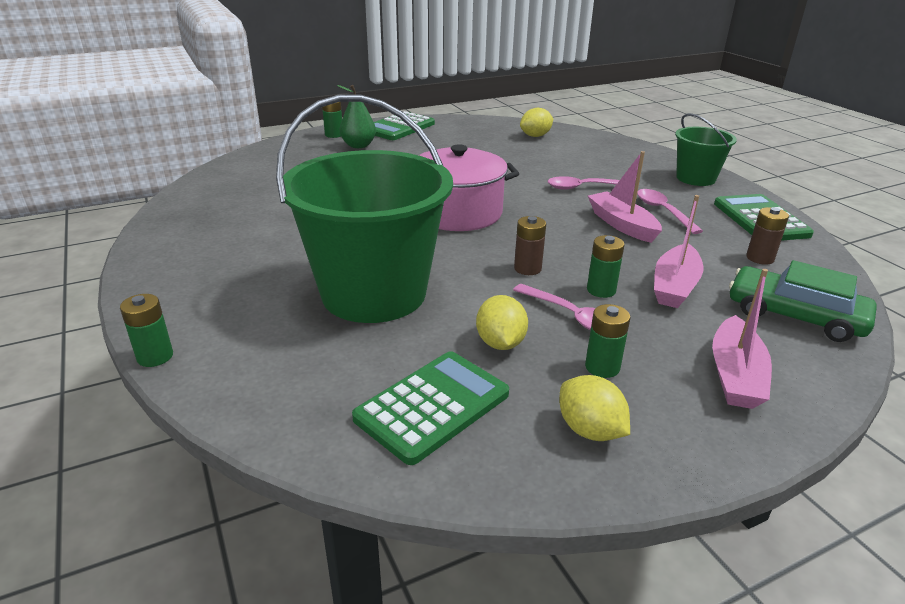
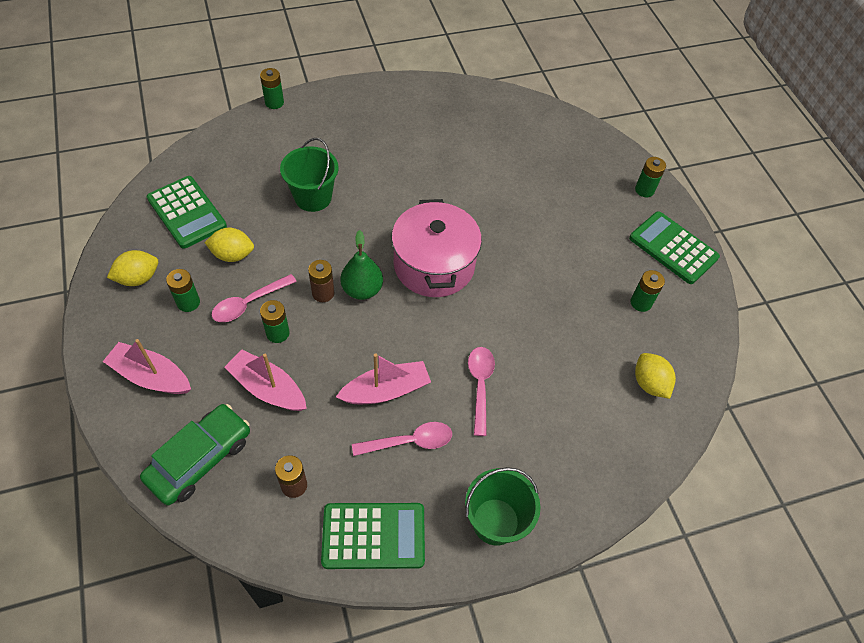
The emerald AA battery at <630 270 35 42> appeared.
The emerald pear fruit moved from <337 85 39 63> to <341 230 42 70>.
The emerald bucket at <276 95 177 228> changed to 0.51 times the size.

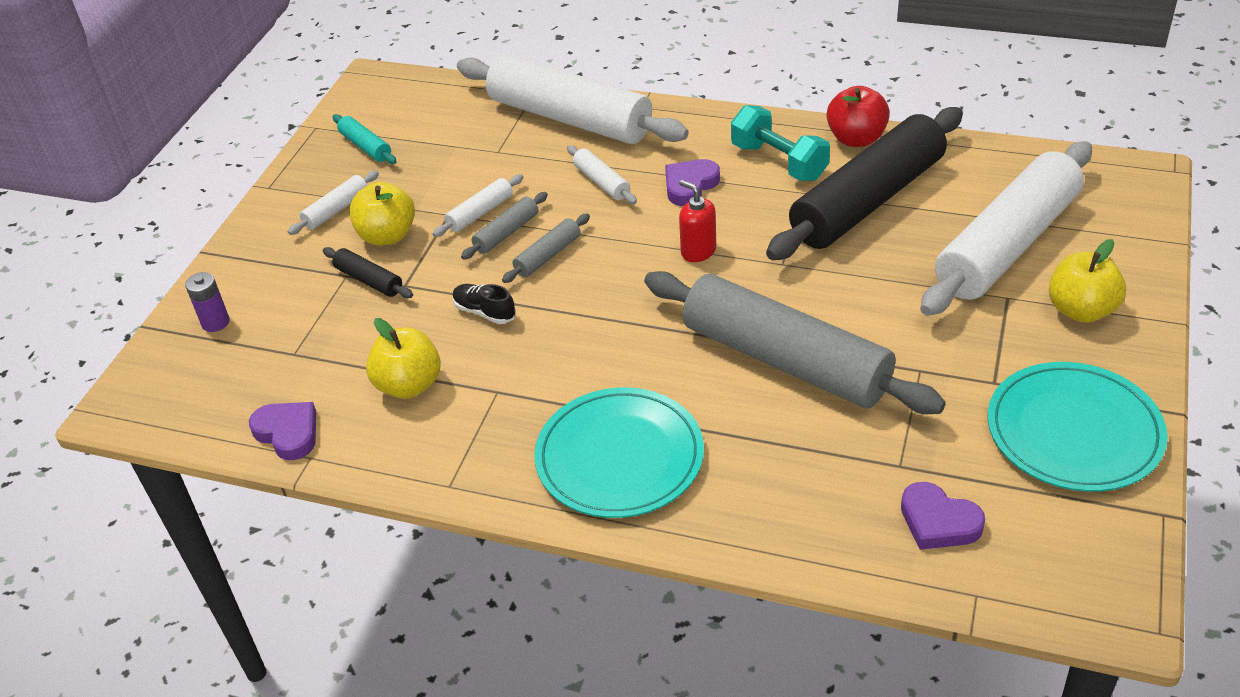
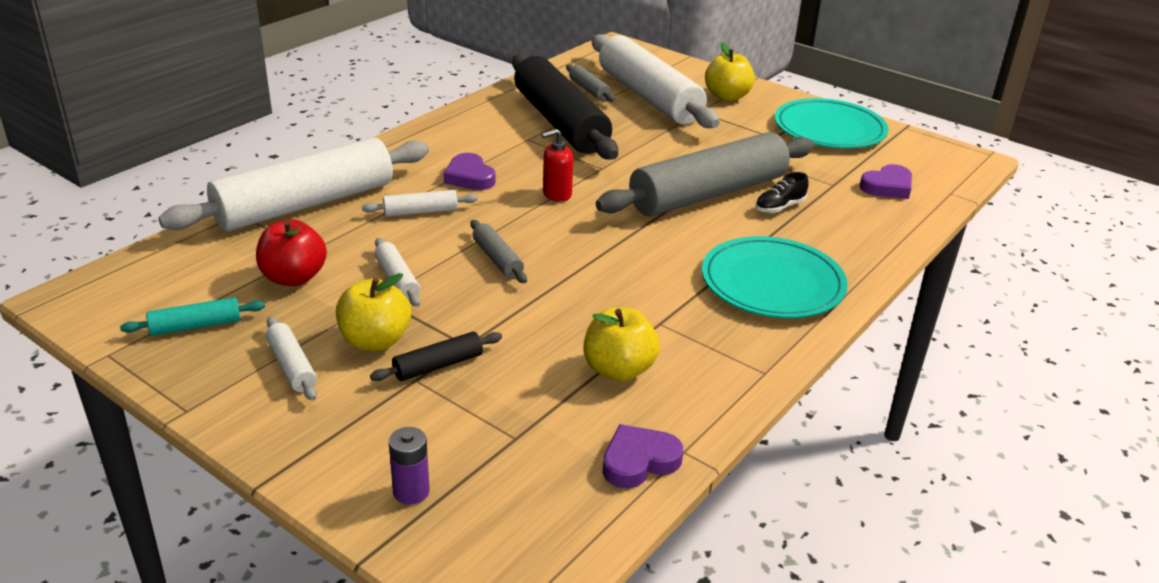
The aqua dumbbell at <731 105 99 76> disappeared.
The black sneaker moved from <453 284 63 40> to <755 172 54 41>.
The grey dough roller moved from <461 192 87 68> to <566 64 49 38>.
The scarlet apple fruit moved from <827 86 63 61> to <256 219 71 67>.

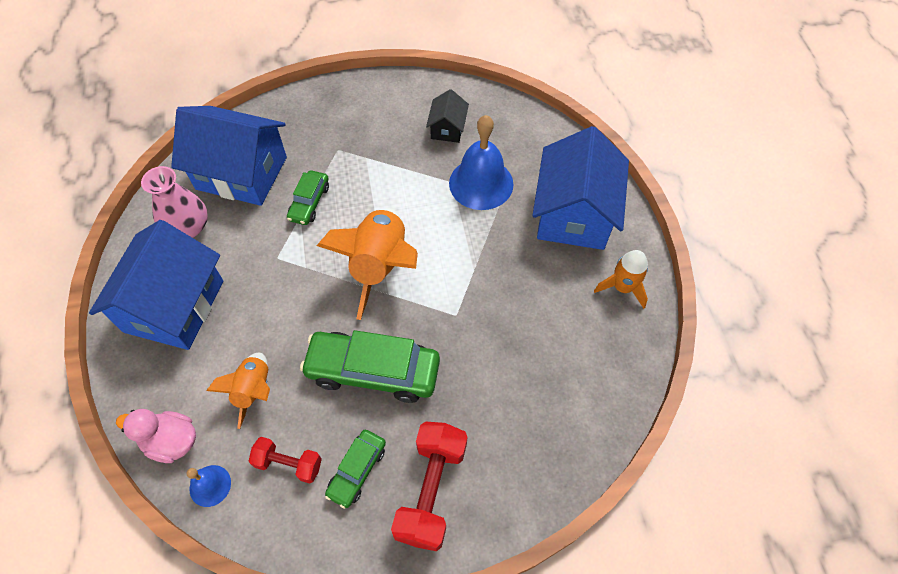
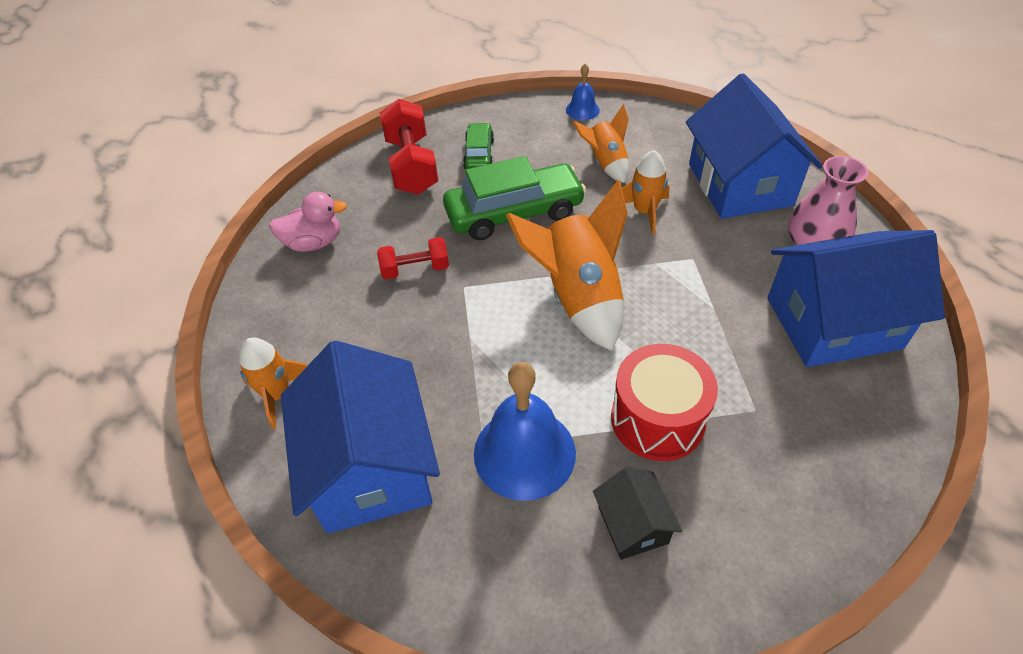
The emerald automobile at <287 170 42 55> disappeared.
The scarlet snare drum at <611 344 107 117> appeared.
The bright orange rocket at <622 150 48 85> appeared.
The rose-pink duck moved from <116 409 80 54> to <269 192 78 60>.
The scarlet dumbbell moved from <249 437 73 47> to <377 237 72 42>.

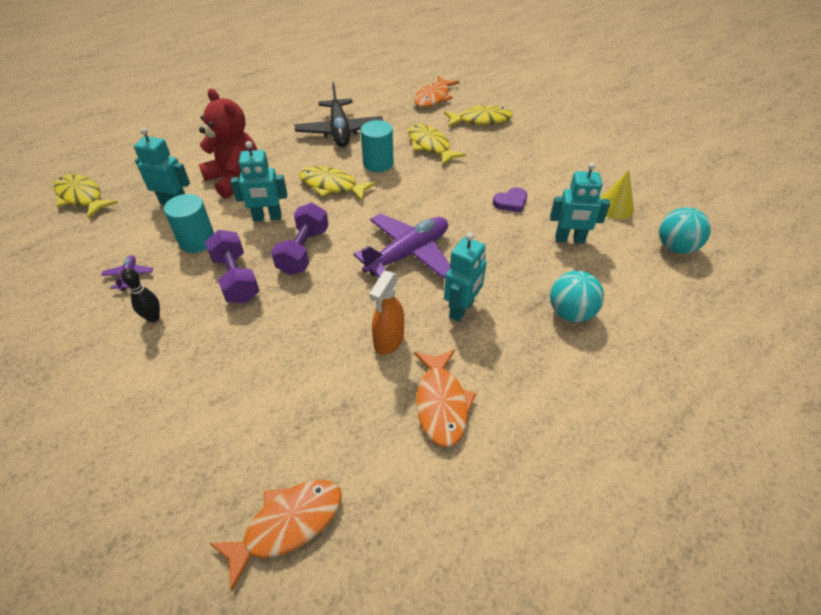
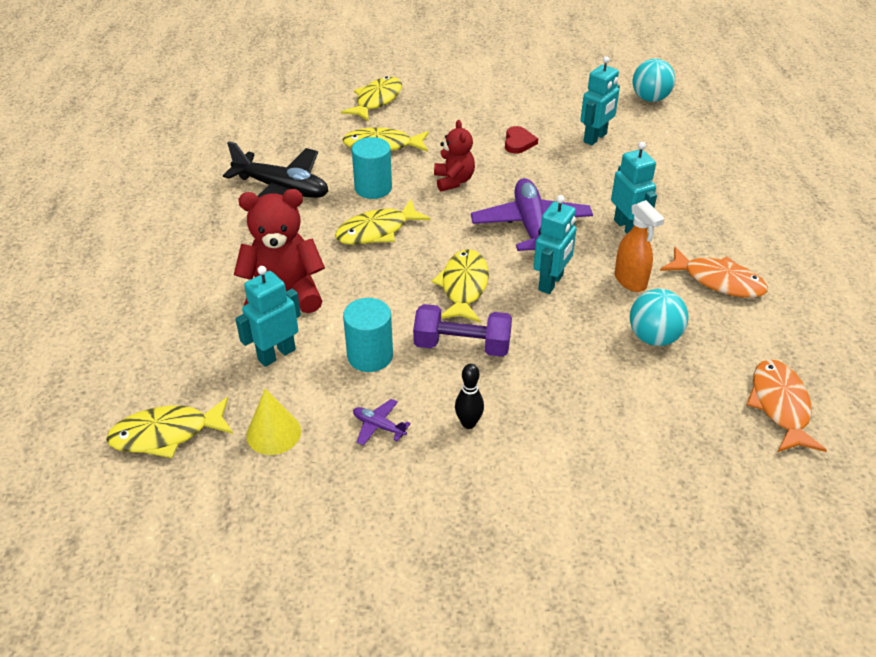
The bright orange toy fish at <414 76 45 32> disappeared.
The scarlet teddy at <434 120 41 72> appeared.
The aqua robot moved from <230 141 57 80> to <534 195 43 99>.
The aqua play ball moved from <550 271 54 51> to <630 289 59 57>.
The golden solid cone moved from <600 170 34 50> to <246 389 55 66>.
The royal purple dumbbell at <271 203 58 72> was replaced by the golden toy fish at <432 249 57 74>.
The royal purple love heart at <493 187 34 26> became the scarlet love heart at <505 126 33 28>.

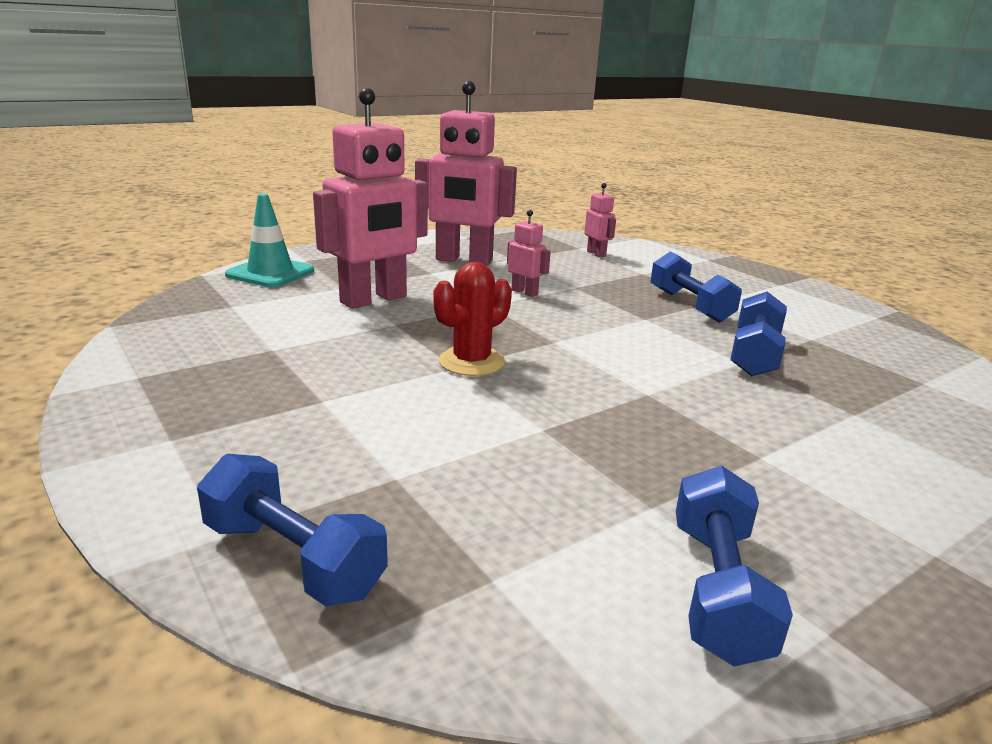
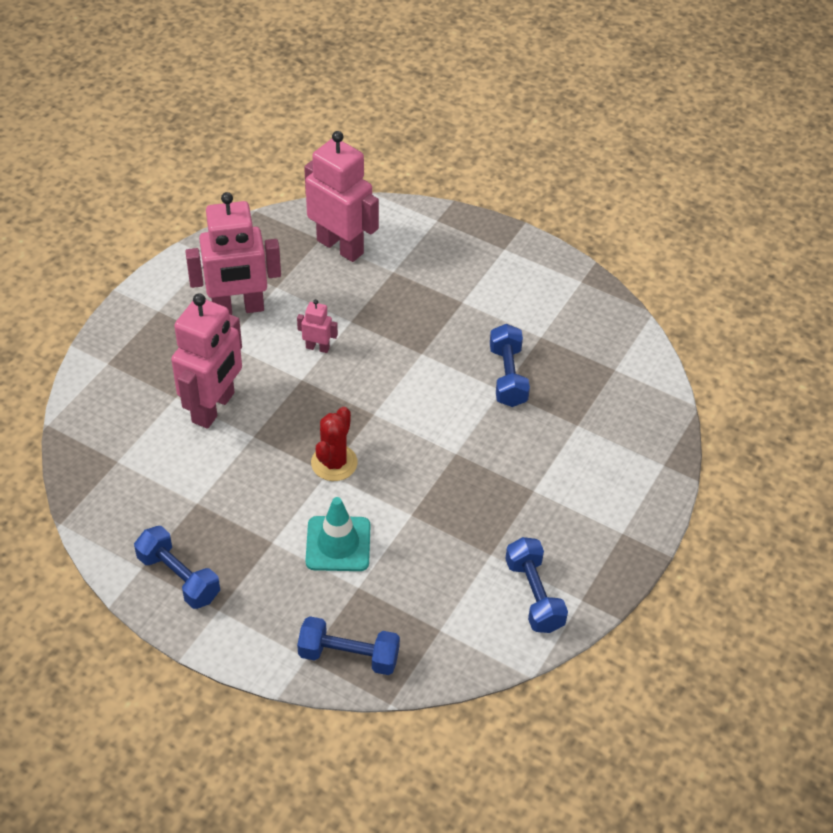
The aqua road cone moved from <225 194 89 93> to <305 497 65 74>.
The blue dumbbell moved from <650 251 92 71> to <134 526 86 83>.
The rose-pink robot at <584 183 32 74> changed to 2.25 times the size.

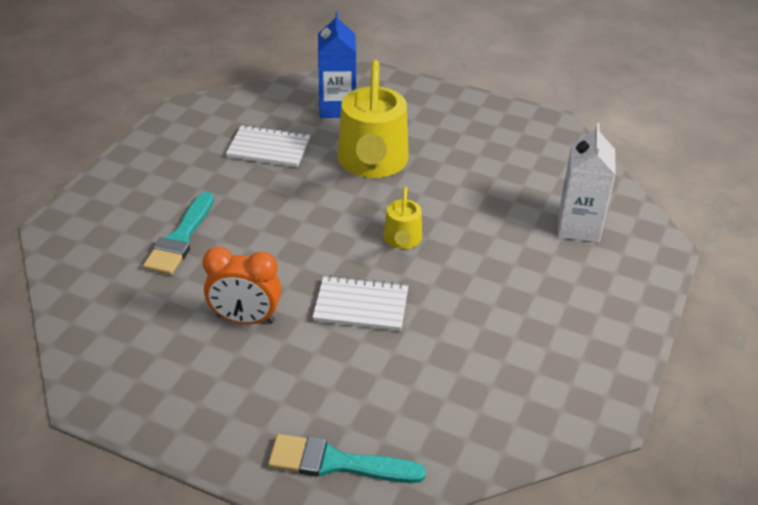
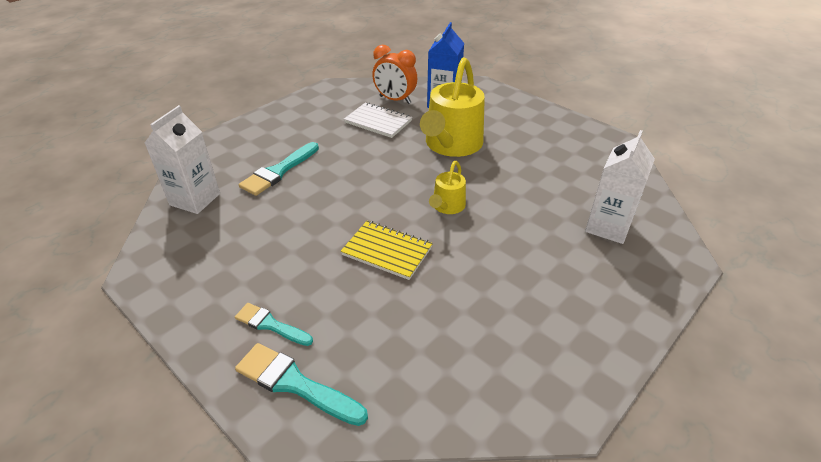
The snow-white milk carton at <145 105 75 109> appeared.
The aqua paintbrush at <235 303 78 43> appeared.
The bright orange alarm clock moved from <202 247 79 77> to <372 45 45 59>.
The snow-white exercise book at <312 275 96 56> became the golden exercise book at <341 221 92 59>.

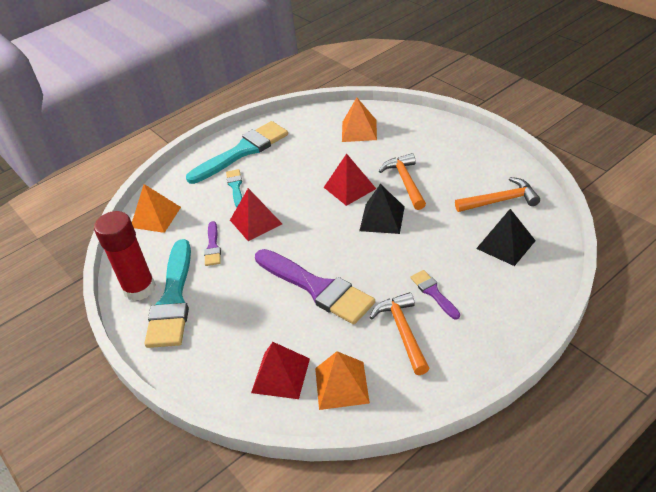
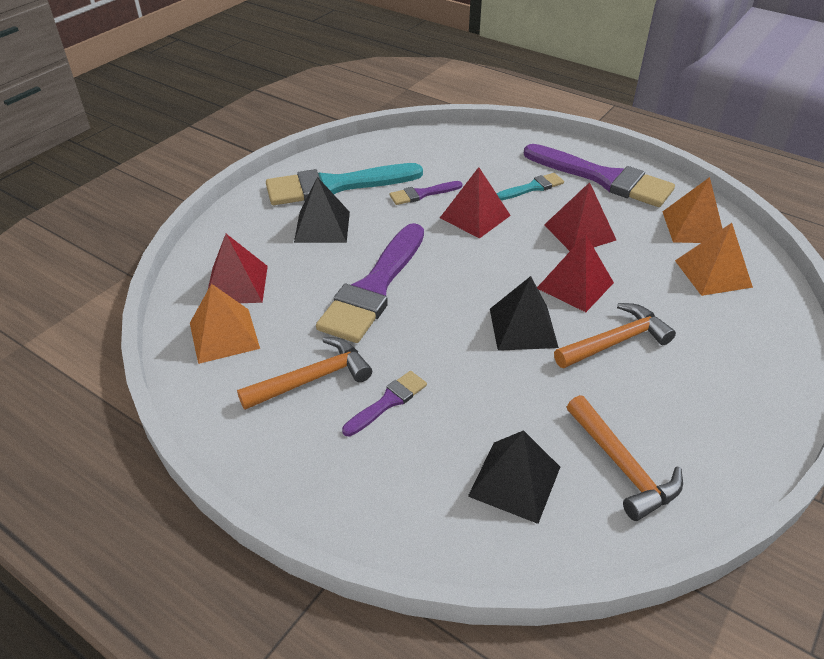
The scarlet glue at <94 211 62 90> disappeared.
The black pyramid shape at <294 177 56 66> appeared.
The scarlet pyramid shape at <544 182 72 69> appeared.
The bright orange pyramid shape moved from <132 184 49 49> to <662 177 61 66>.
The aqua paintbrush at <186 121 102 63> became the royal purple paintbrush at <524 144 151 63>.

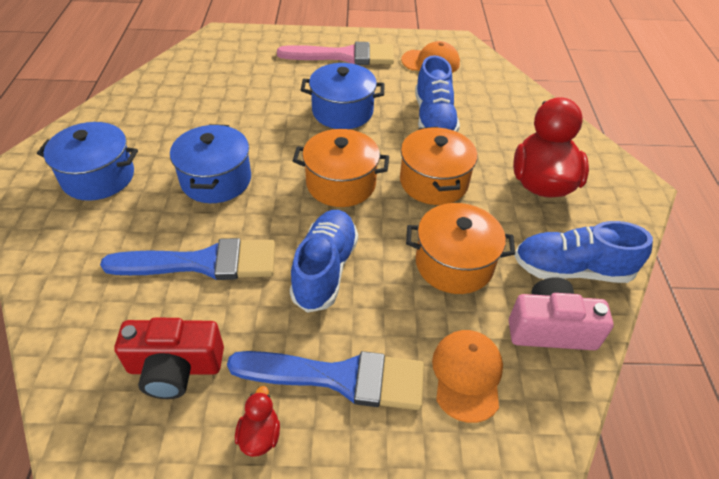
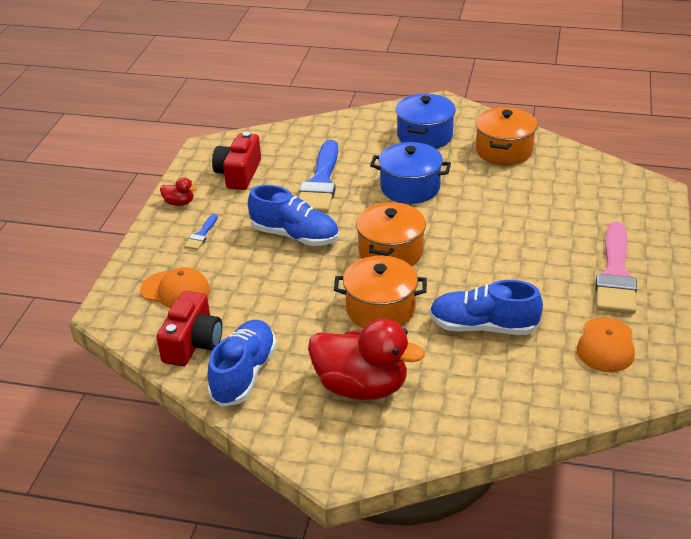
The blue stockpot at <301 63 84 66> disappeared.
The bright orange stockpot moved from <406 203 109 91> to <475 107 62 58>.
The rose-pink photo camera at <509 277 105 73> became the scarlet photo camera at <157 291 65 75>.
The blue paintbrush at <227 351 197 59> changed to 0.44 times the size.

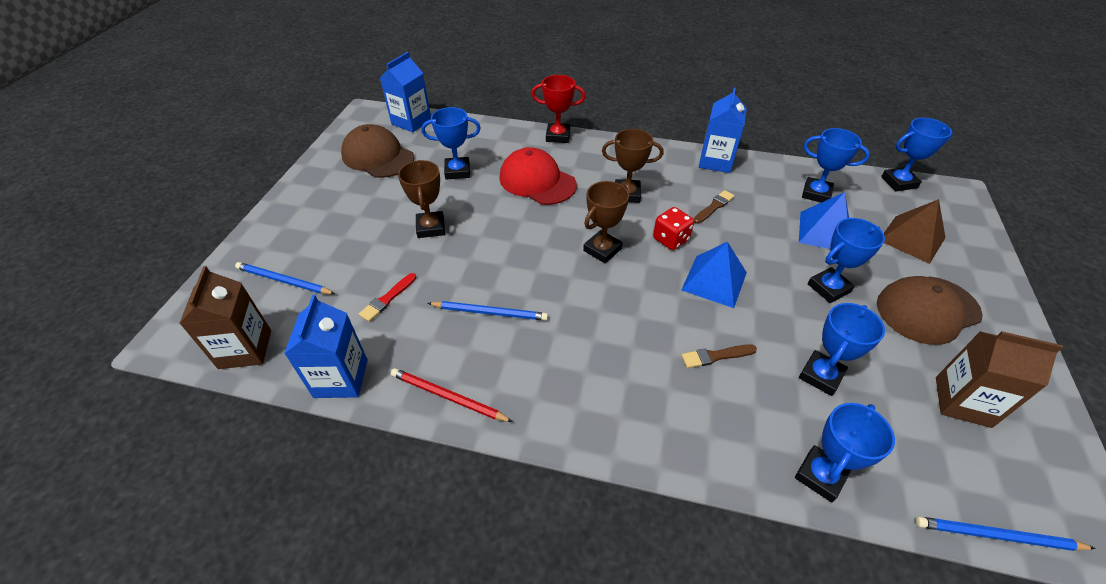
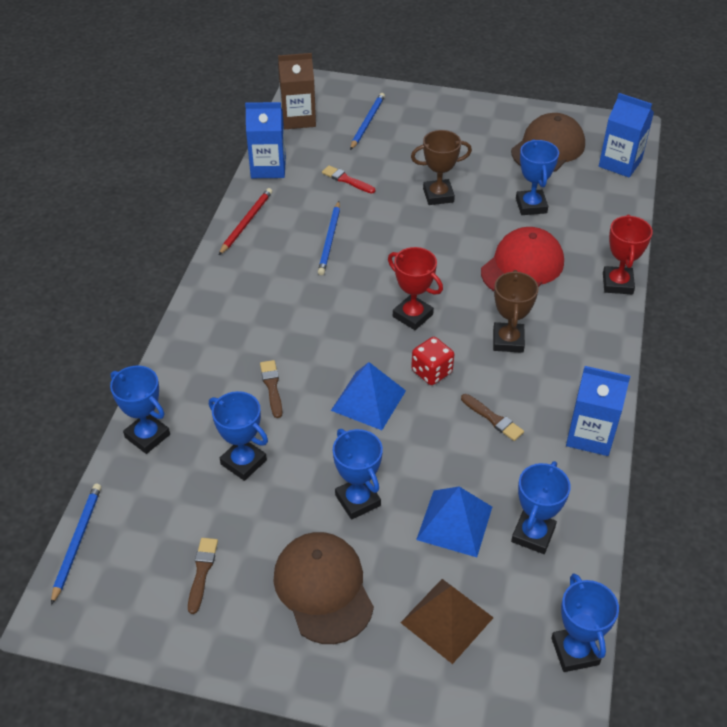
The dark brown milk carton at <936 331 127 97> was replaced by the dark brown paintbrush at <188 538 30 76>.
The dark brown award cup at <583 181 46 82> became the scarlet award cup at <388 247 55 83>.

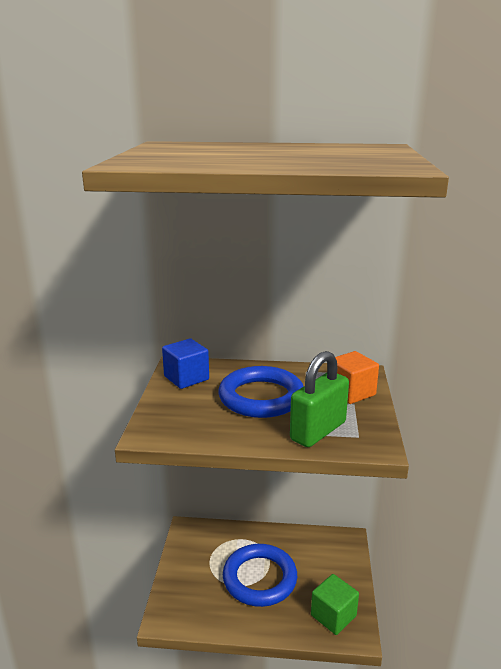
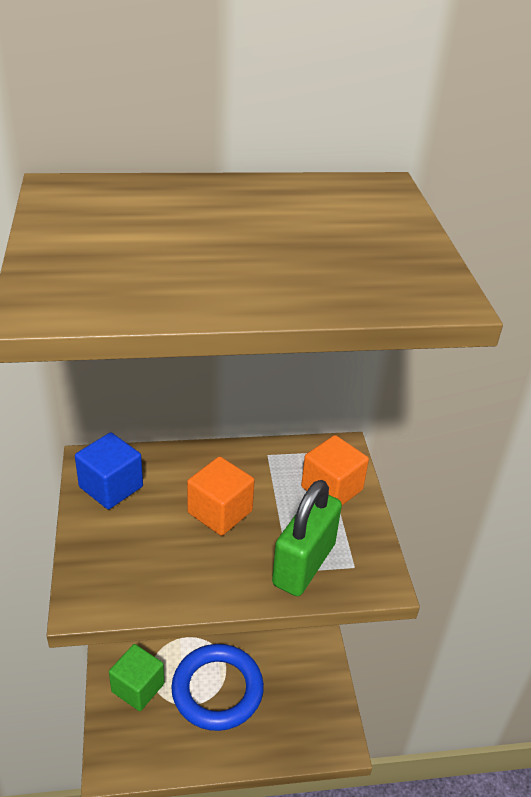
The emerald solid cube moved from <311 574 48 61> to <109 644 55 67>.
The blue hoop at <218 366 86 52> was replaced by the bright orange solid cube at <187 456 68 80>.

